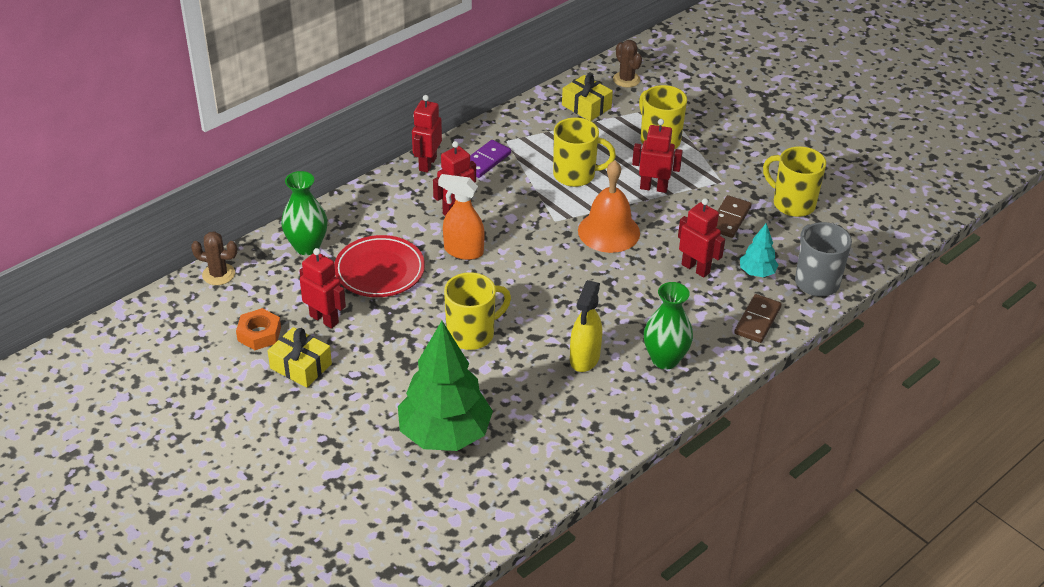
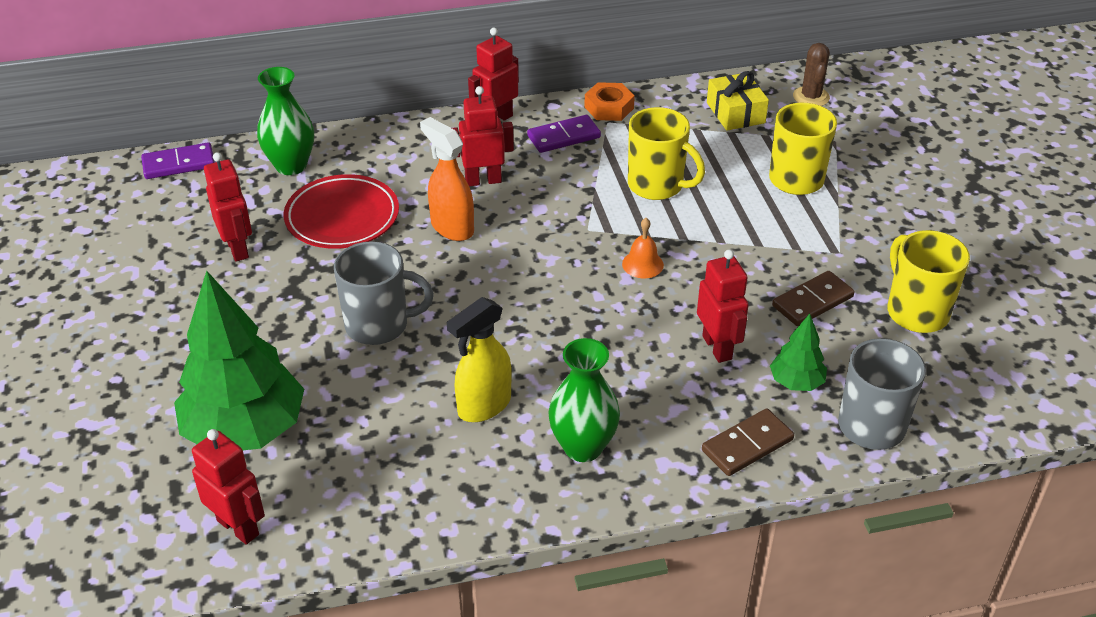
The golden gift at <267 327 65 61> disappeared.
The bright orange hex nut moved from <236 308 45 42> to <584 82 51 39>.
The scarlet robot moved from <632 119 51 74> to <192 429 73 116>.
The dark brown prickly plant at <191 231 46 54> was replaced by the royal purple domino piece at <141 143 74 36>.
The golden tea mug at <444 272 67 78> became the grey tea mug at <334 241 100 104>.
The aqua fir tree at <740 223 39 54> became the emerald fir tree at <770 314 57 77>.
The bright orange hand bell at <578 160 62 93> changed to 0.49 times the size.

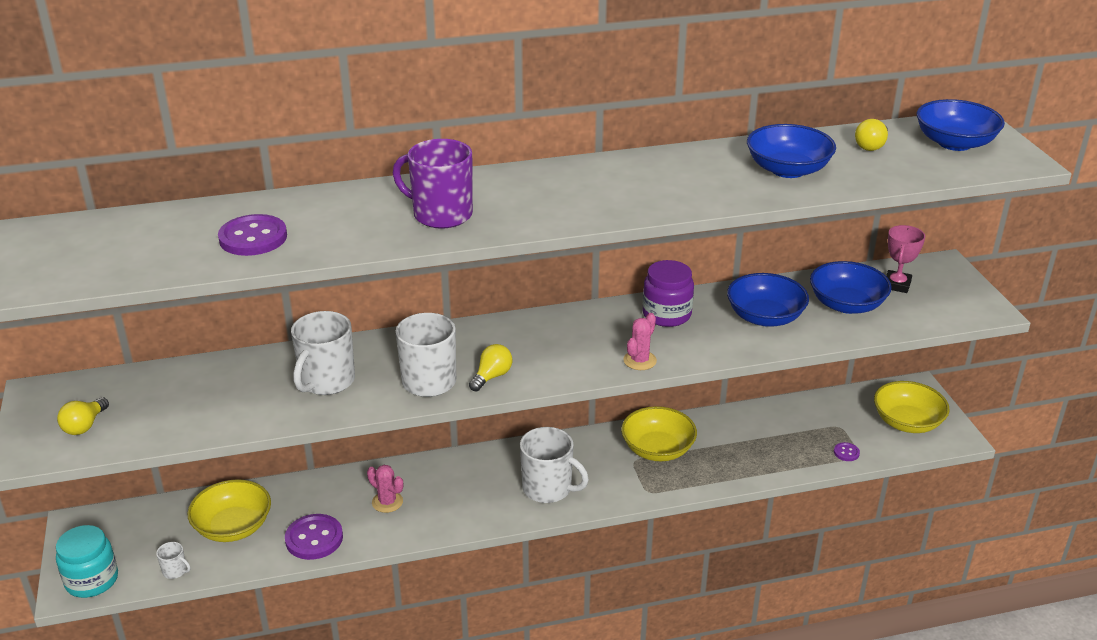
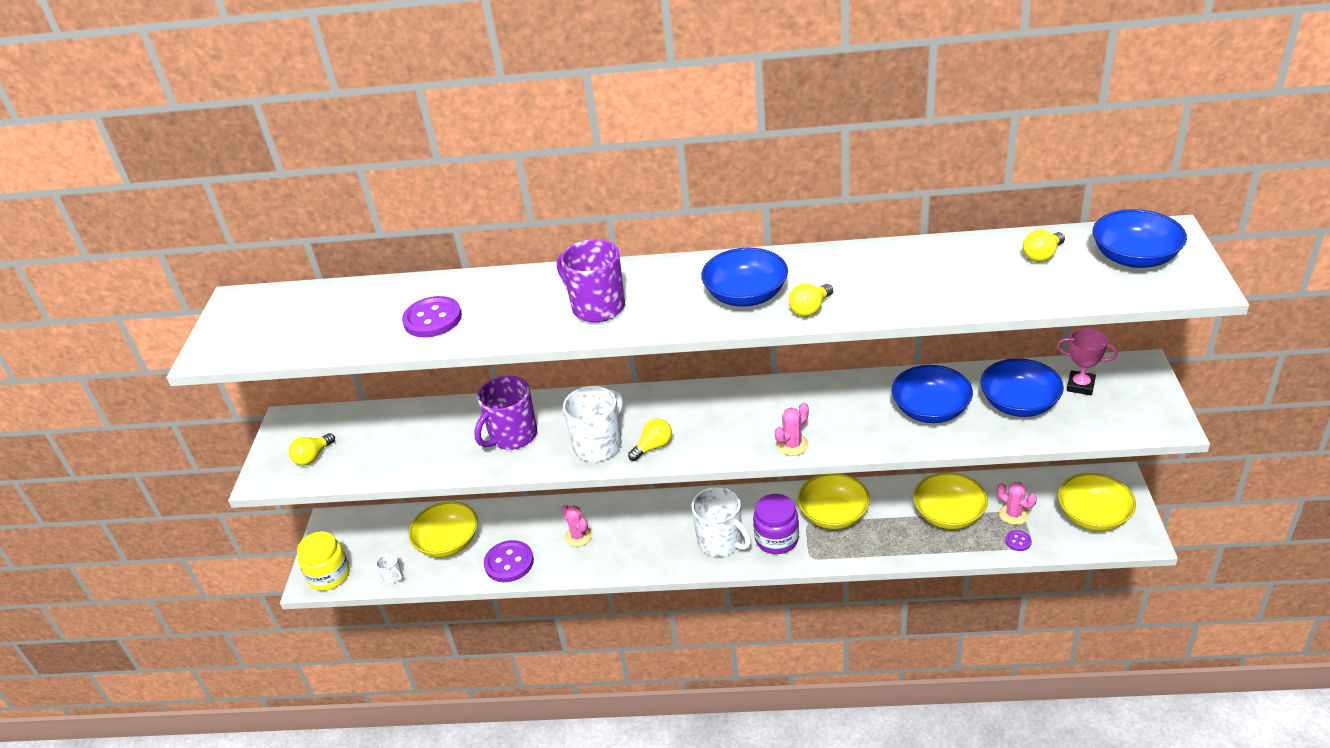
The golden light bulb at <789 284 44 33> appeared.
The golden bowl at <913 472 75 57> appeared.
The rose-pink prickly plant at <997 482 40 43> appeared.
The royal purple jam jar moved from <643 260 51 67> to <753 494 46 60>.
The blue bowl moved from <747 124 89 54> to <701 248 87 59>.
The aqua jam jar at <56 525 62 73> became the golden jam jar at <297 531 53 60>.
The snow-white tea mug at <291 311 64 84> became the royal purple tea mug at <474 376 63 74>.
The rose-pink award cup at <886 225 39 68> turned 75 degrees clockwise.

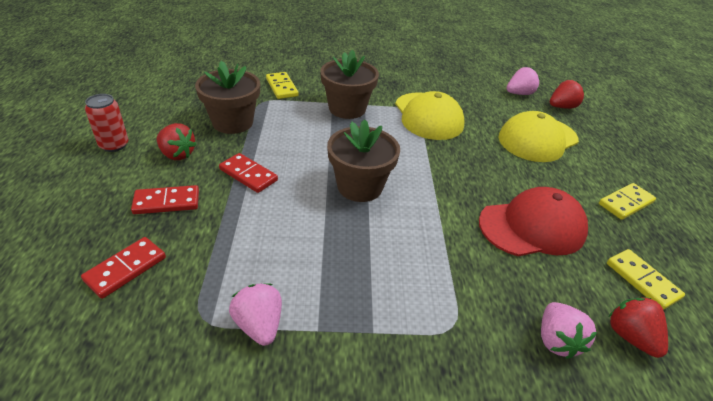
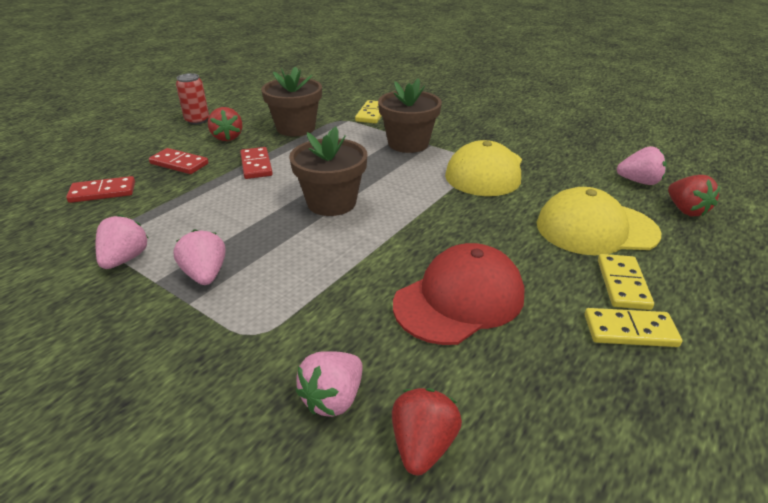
The rose-pink berry at <173 229 53 56> appeared.
The golden domino piece moved from <607 249 78 61> to <598 254 56 56>.
The scarlet peaked cap at <479 187 109 69> turned 60 degrees counterclockwise.
The scarlet berry at <550 80 35 29> turned 60 degrees clockwise.

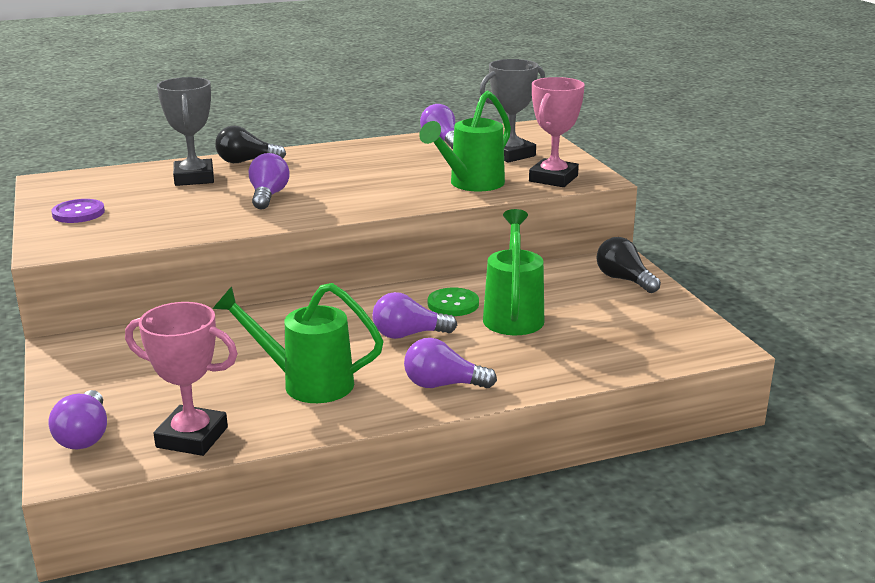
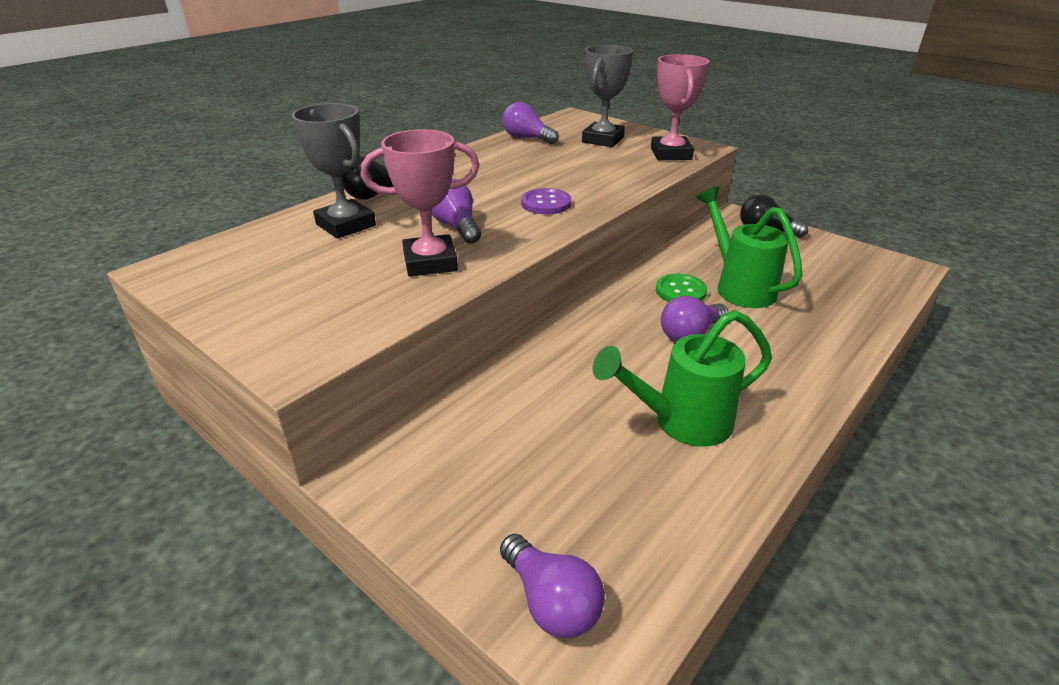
The royal purple light bulb at <404 338 93 50> disappeared.
The emerald watering pot at <419 91 92 101> disappeared.
The royal purple button moved from <52 199 53 24> to <521 188 50 26>.
The rose-pink award cup moved from <125 302 113 154> to <361 129 118 148>.

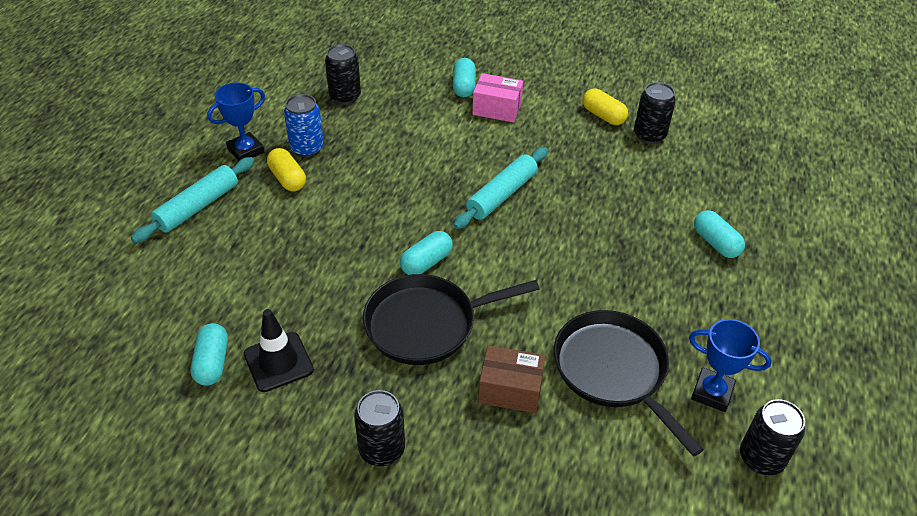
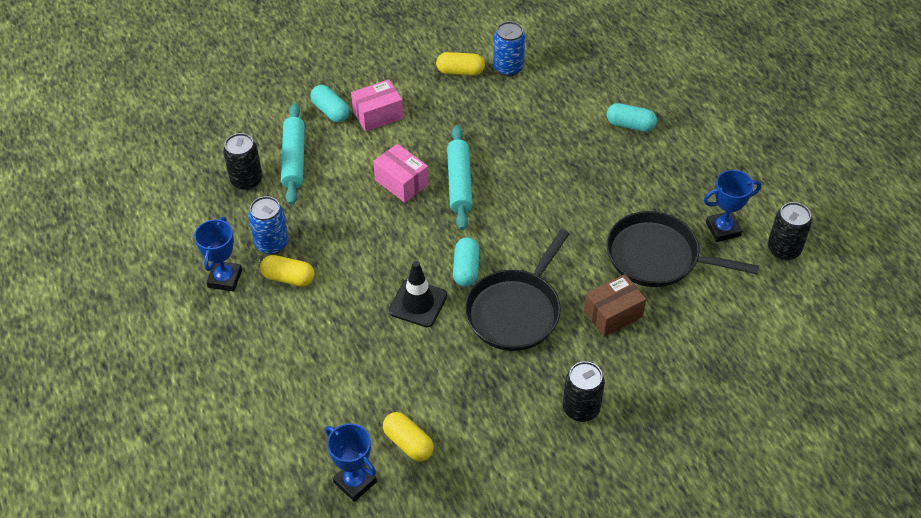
The blue award cup at <325 423 52 79> appeared.
The rose-pink box at <373 144 56 59> appeared.
The aqua dough roller moved from <131 157 123 86> to <281 103 24 102>.
The black road cone moved from <244 309 70 83> to <389 261 58 66>.
The aqua pill shape at <191 323 37 63> became the golden pill shape at <383 412 51 49>.
The black tin at <634 82 42 62> became the blue tin at <493 21 32 56>.

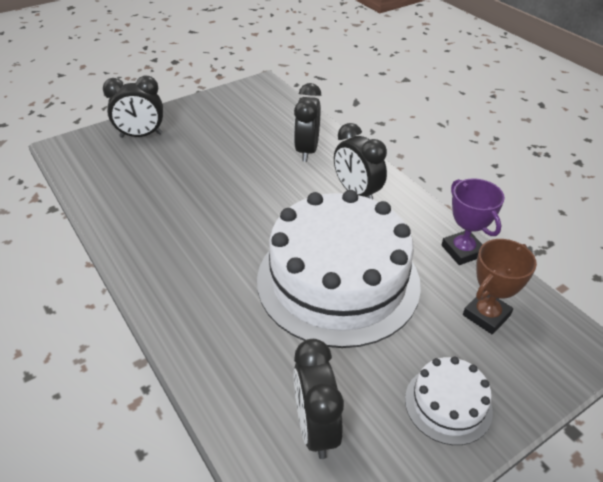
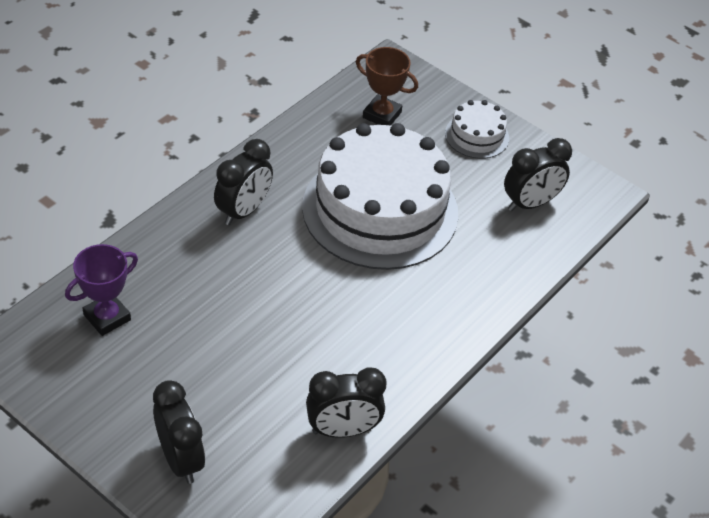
The black alarm clock moved from <294 83 27 79> to <306 368 80 70>.
The royal purple award cup moved from <442 178 63 87> to <65 244 73 92>.

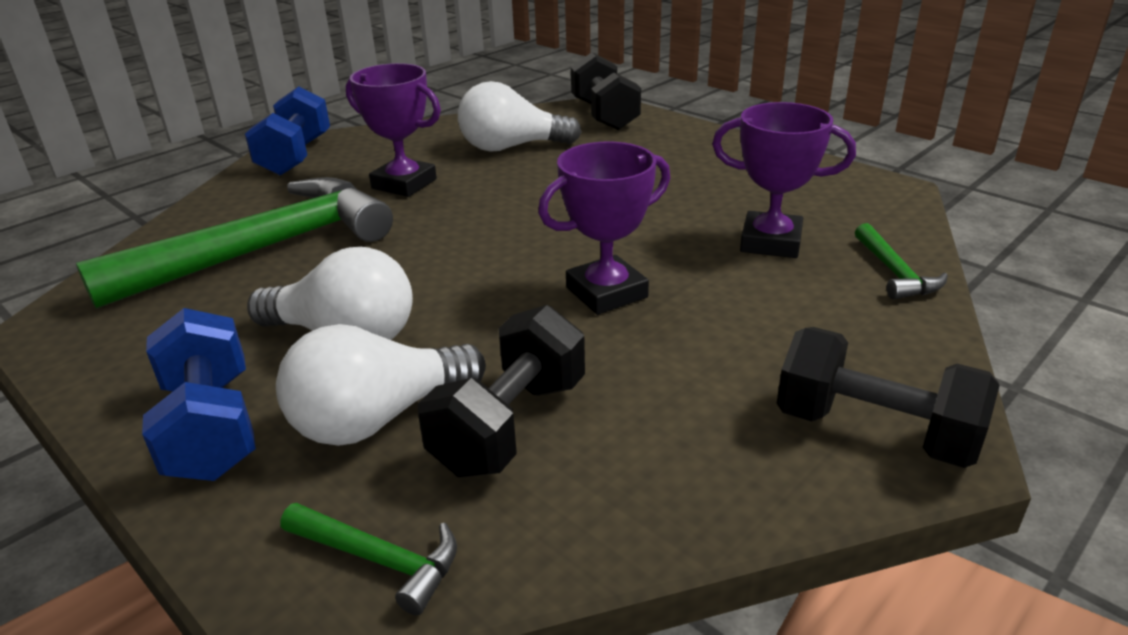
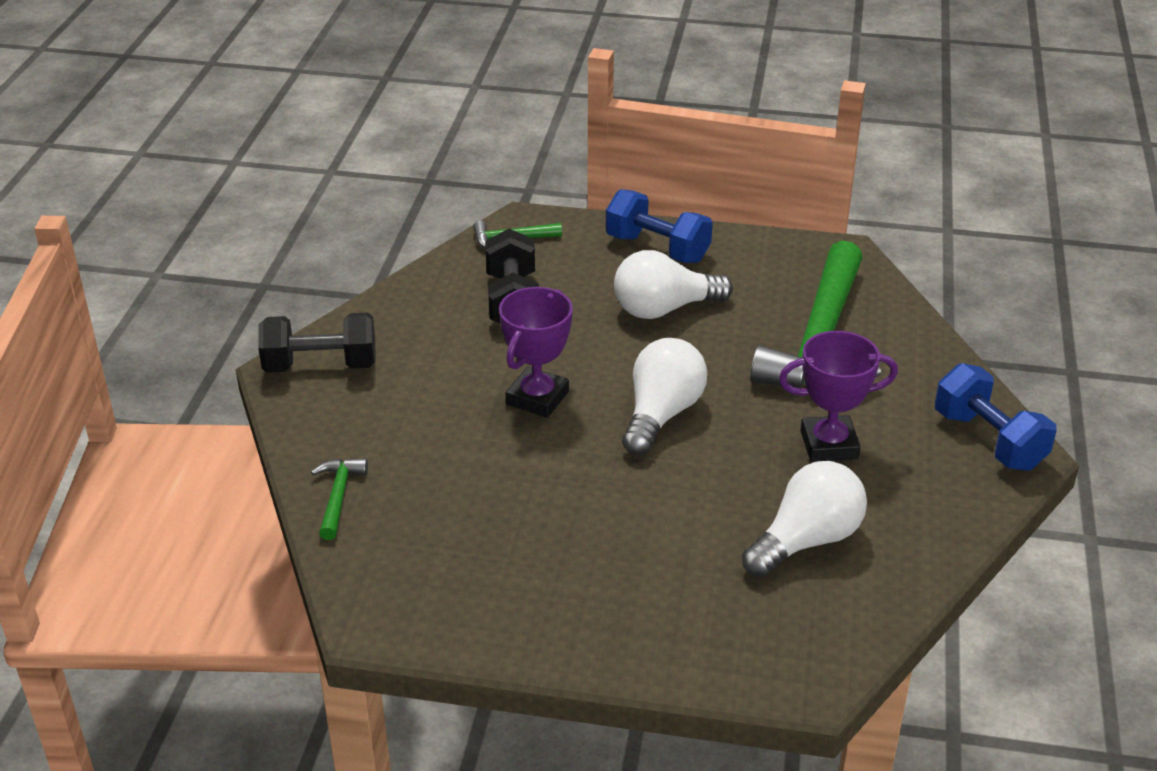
The black dumbbell at <571 52 70 78> disappeared.
The royal purple award cup at <712 102 144 156> disappeared.
The snow-white light bulb moved from <276 324 210 122> to <622 338 85 117>.
The emerald carpenter's hammer at <855 223 93 77> turned 45 degrees clockwise.

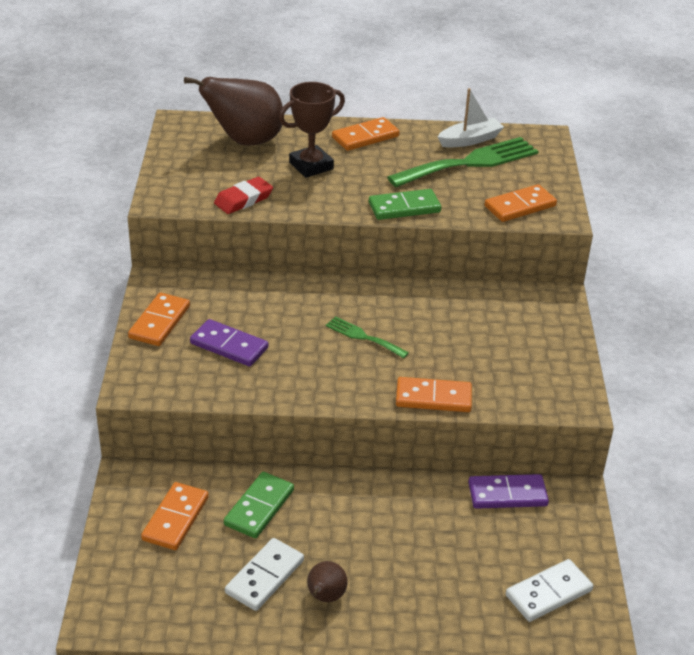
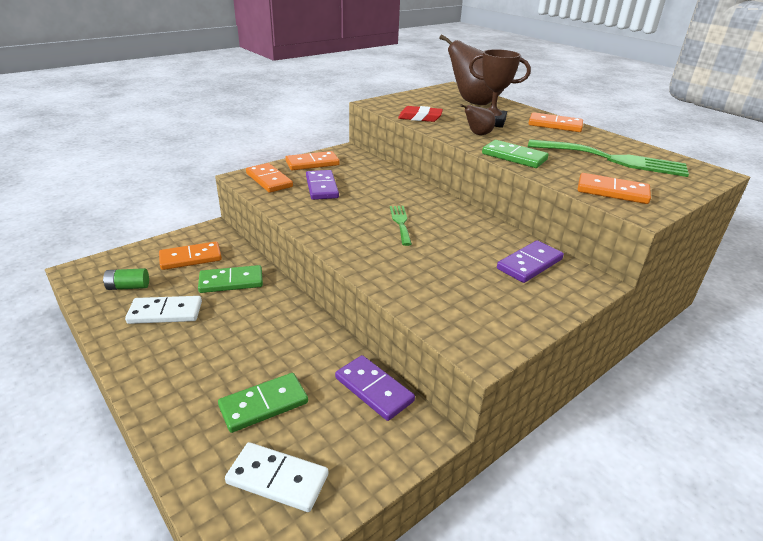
The snow-white toy boat at <437 88 67 59> disappeared.
The emerald AA battery at <103 268 46 22> appeared.
The emerald domino piece at <218 373 90 60> appeared.
The royal purple domino piece at <497 240 67 43> appeared.
The dark brown pear fruit moved from <307 561 41 41> to <460 104 35 31>.
The bright orange domino piece moved from <396 377 76 35> to <246 163 47 30>.

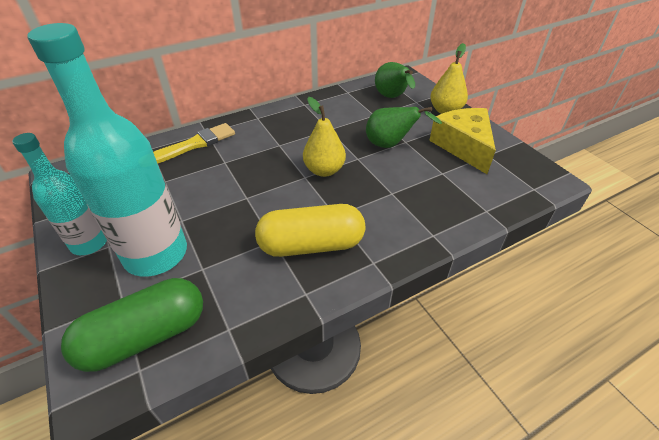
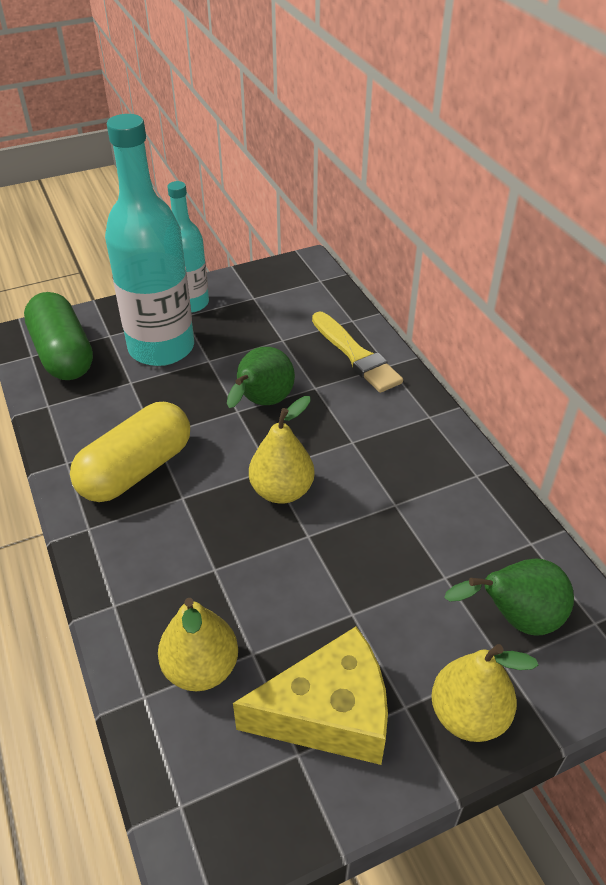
The golden pear fruit at <158 598 80 93> appeared.
The emerald pear fruit moved from <366 107 76 41> to <227 347 68 61>.
The golden pill shape at <255 204 110 53> turned 45 degrees clockwise.

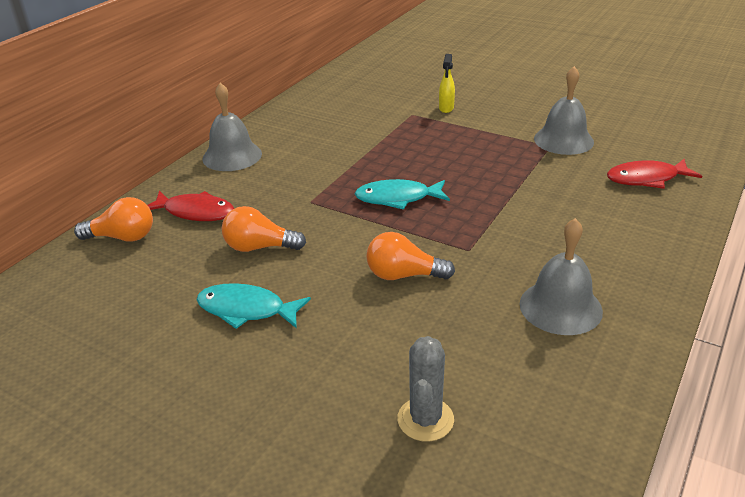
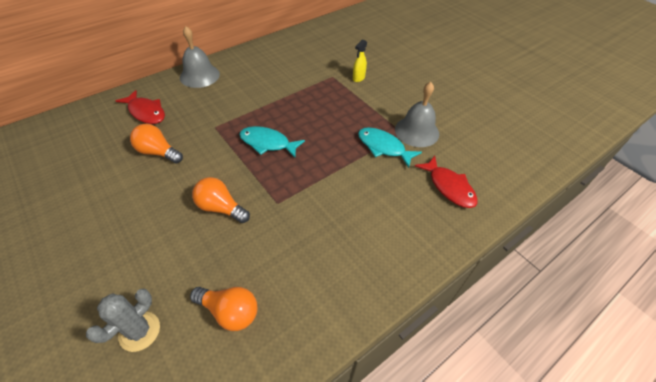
The grey hand bell at <520 218 83 117> disappeared.
The bright orange light bulb moved from <74 197 79 45> to <190 287 67 44>.
The aqua toy fish moved from <197 283 114 46> to <358 127 64 41>.
The scarlet toy fish at <607 159 95 30> turned 135 degrees counterclockwise.

